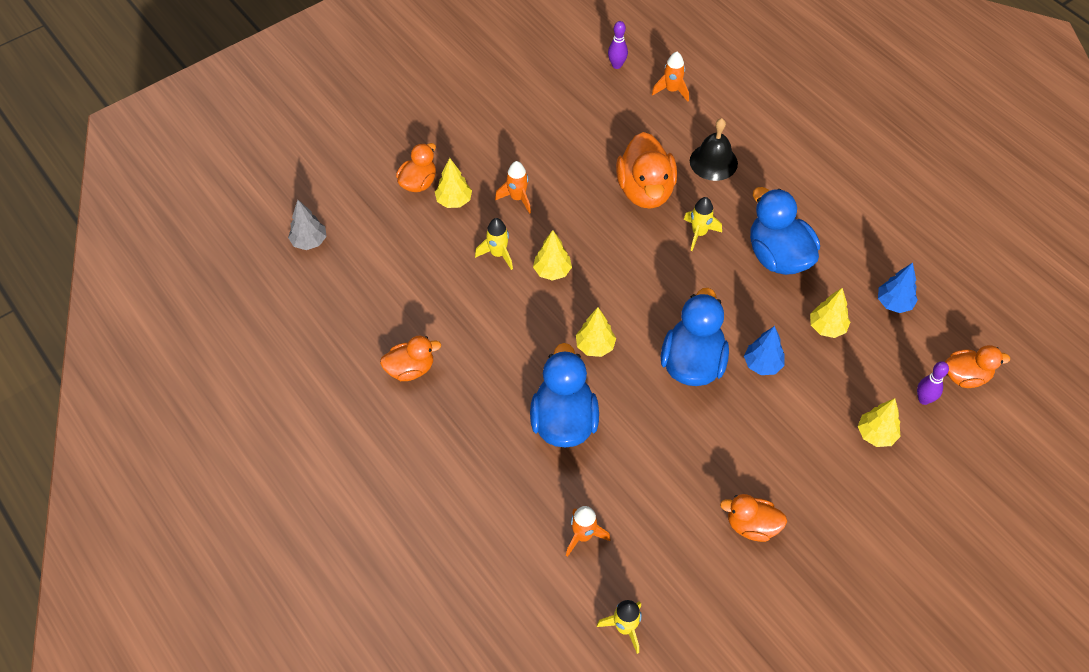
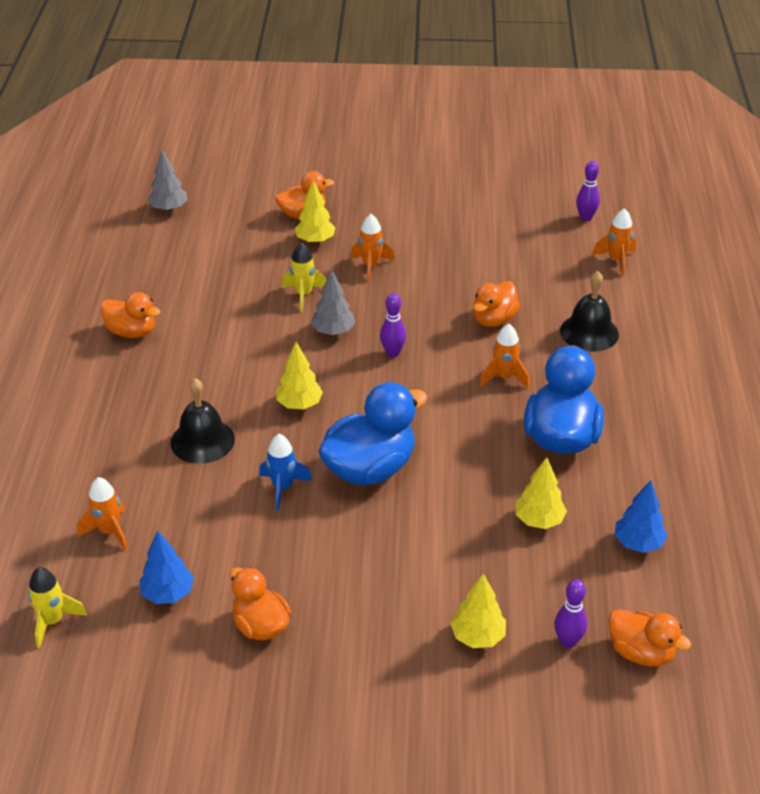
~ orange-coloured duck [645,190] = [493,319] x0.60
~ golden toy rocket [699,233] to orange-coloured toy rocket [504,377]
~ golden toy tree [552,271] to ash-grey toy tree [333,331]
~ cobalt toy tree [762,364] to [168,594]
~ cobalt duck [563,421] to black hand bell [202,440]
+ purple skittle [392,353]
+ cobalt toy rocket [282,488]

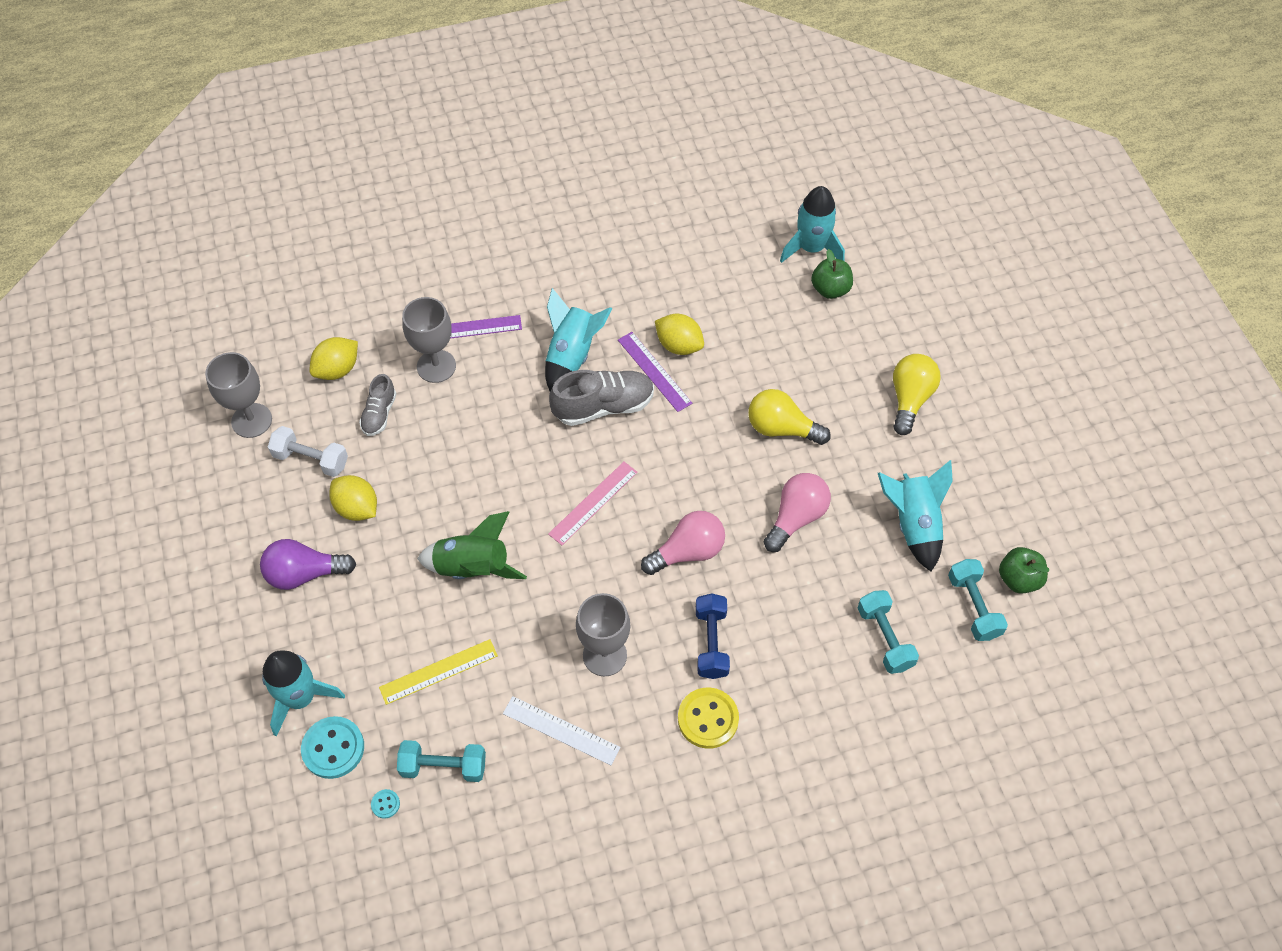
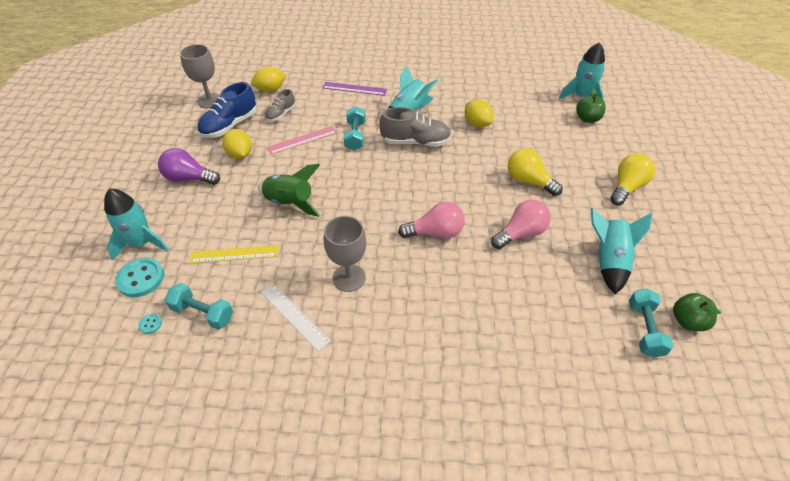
- ash-grey chalice [436,366]
- purple ruler [654,371]
~ white dumbbell [311,459] to cobalt shoe [229,125]
~ pink ruler [593,503] to [302,140]
~ turquoise dumbbell [884,638] to [355,136]
- cobalt dumbbell [711,642]
- golden sewing button [708,719]

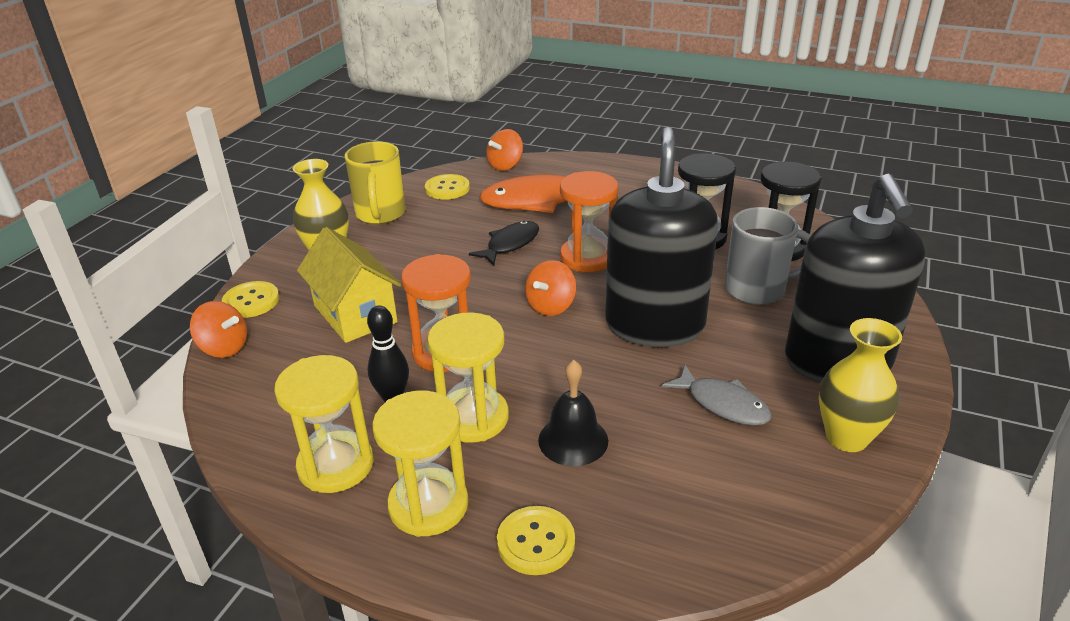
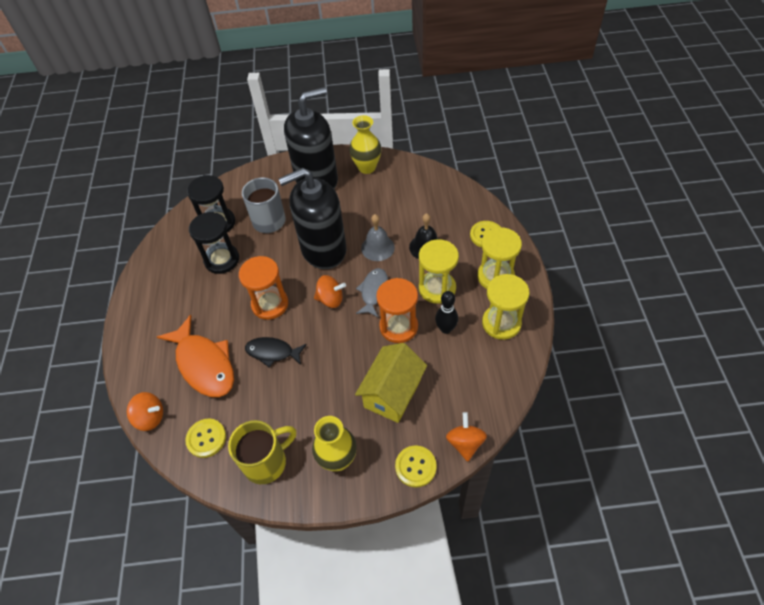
~ ash-grey fish figure [723,404] to [373,292]
+ ash-grey hand bell [377,247]

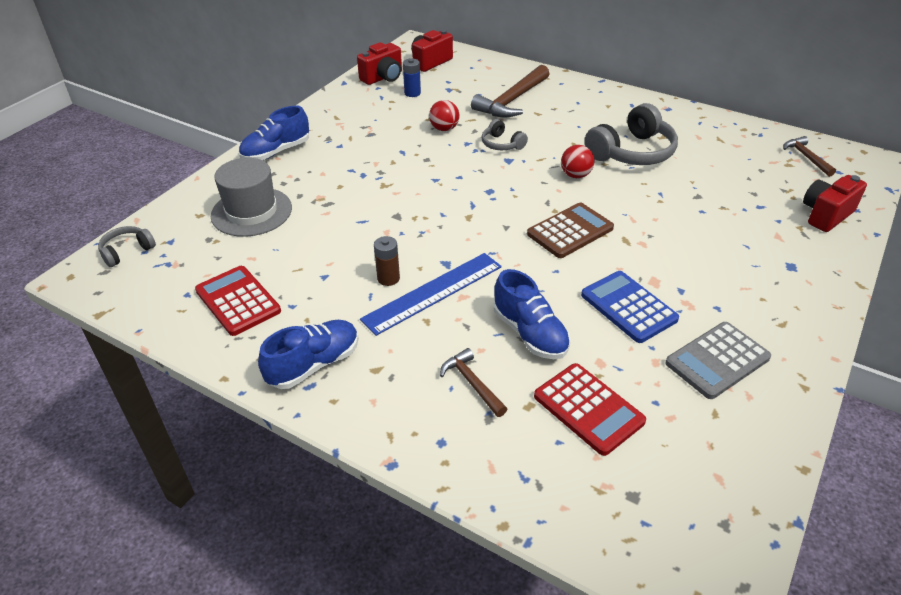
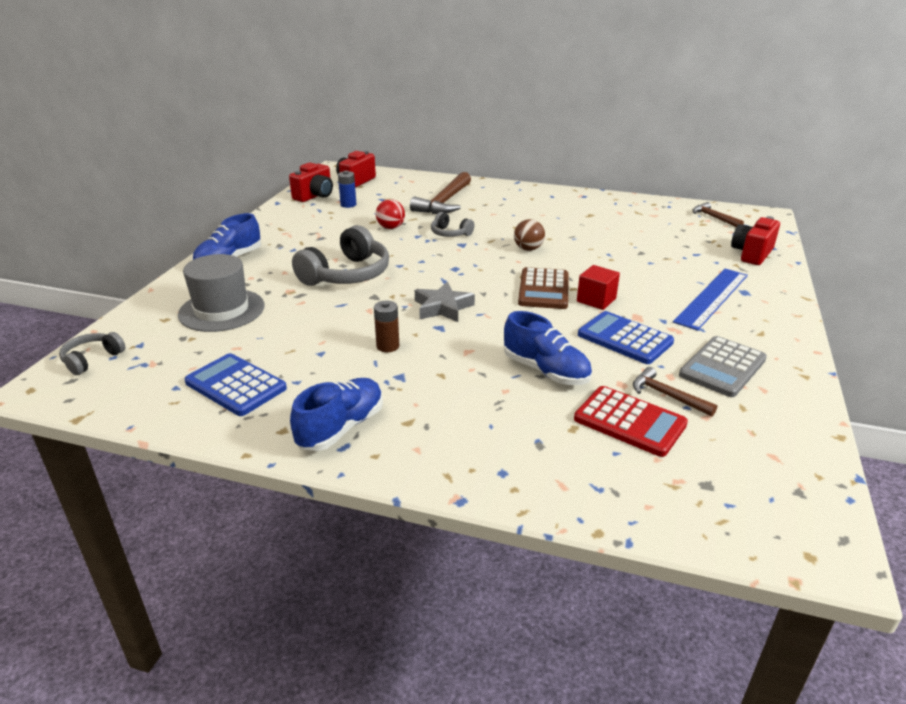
~ ash-grey headphones [632,152] to [347,274]
~ crimson sphere [575,175] to russet sphere [528,249]
~ russet calculator [570,231] = [544,289] 150 degrees clockwise
~ cobalt ruler [433,292] to [712,298]
~ crimson calculator [238,301] to cobalt calculator [235,385]
~ russet hammer [472,383] to [667,395]
+ crimson cube [596,300]
+ ash-grey star shape [442,307]

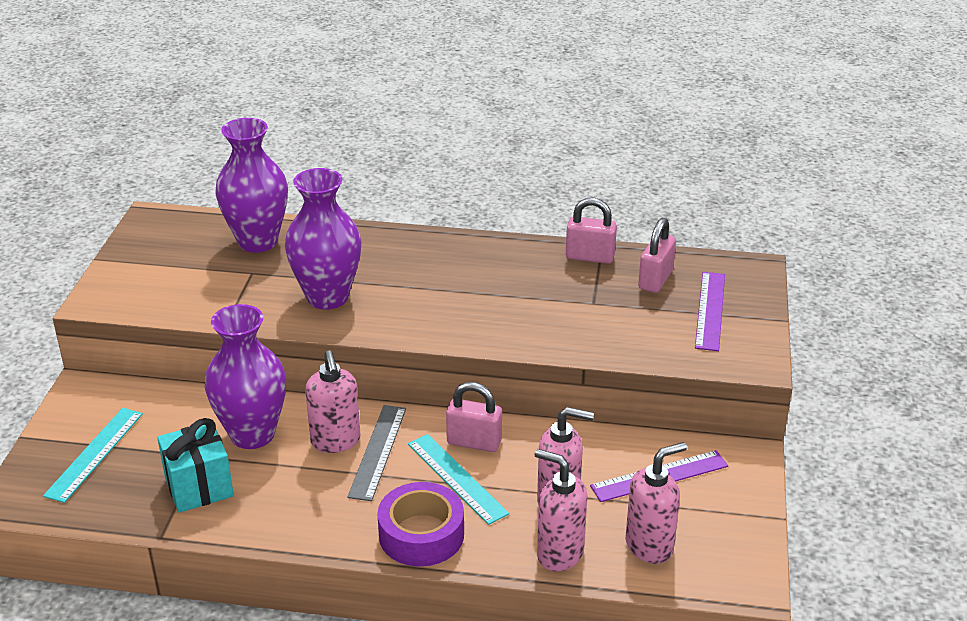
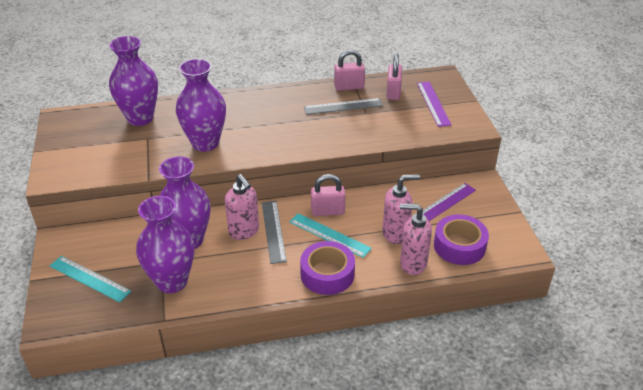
~ turquoise ruler [95,454] = [89,278] 60 degrees counterclockwise
~ turquoise present [199,487] to purple vase [172,281]
~ pink soap dispenser [649,546] to purple tape [459,246]
+ ash-grey ruler [343,106]

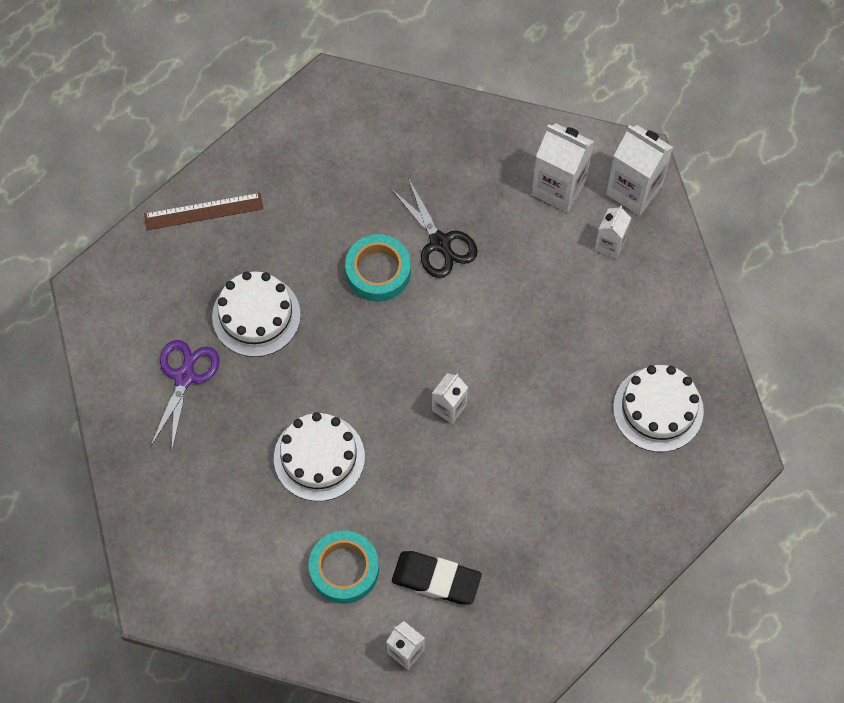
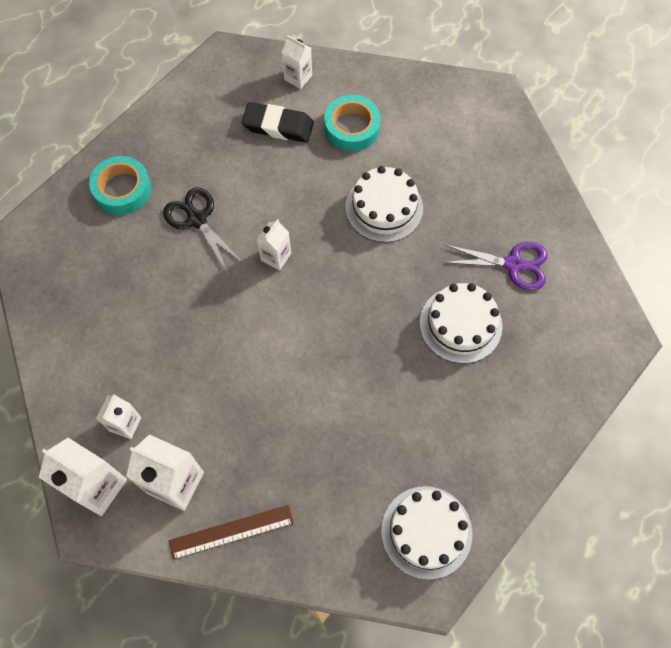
~ black scissors [440,243] to [197,219]
~ russet ruler [203,211] to [231,531]
~ turquoise tape [378,271] to [122,189]
~ purple scissors [184,377] = [513,264] 90 degrees counterclockwise
~ white layer cake [658,409] to [426,532]

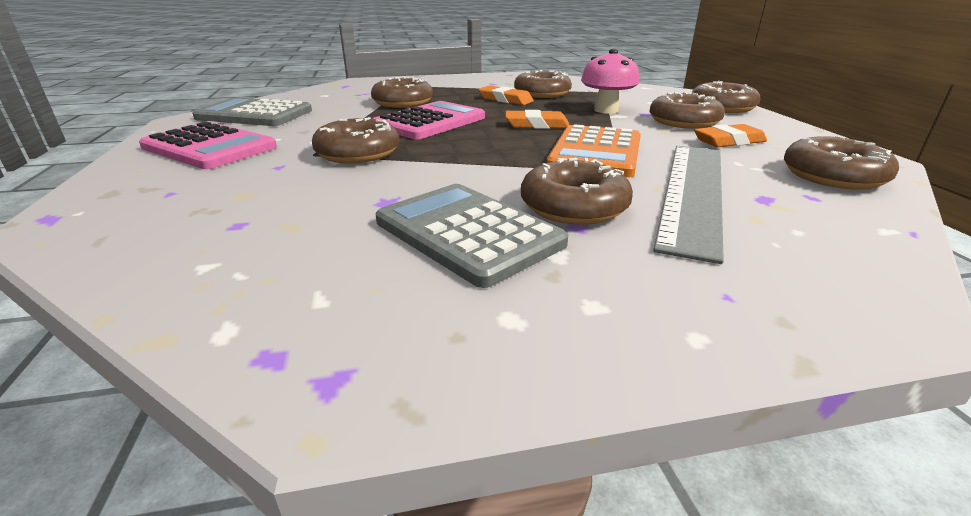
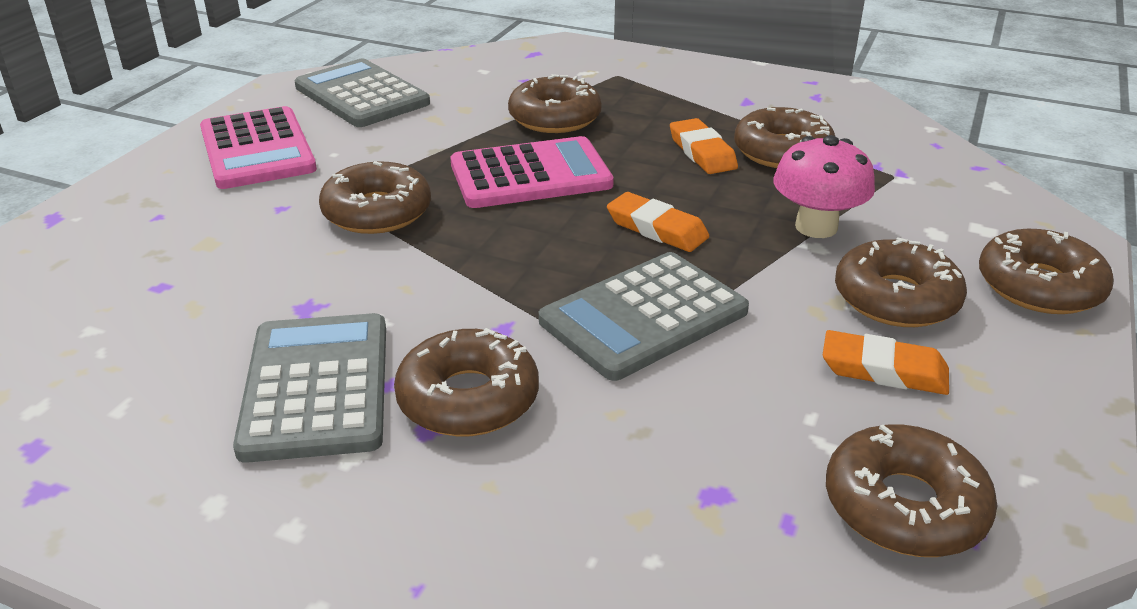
~ orange-coloured calculator [595,152] to ash-grey calculator [643,316]
- ash-grey ruler [693,192]

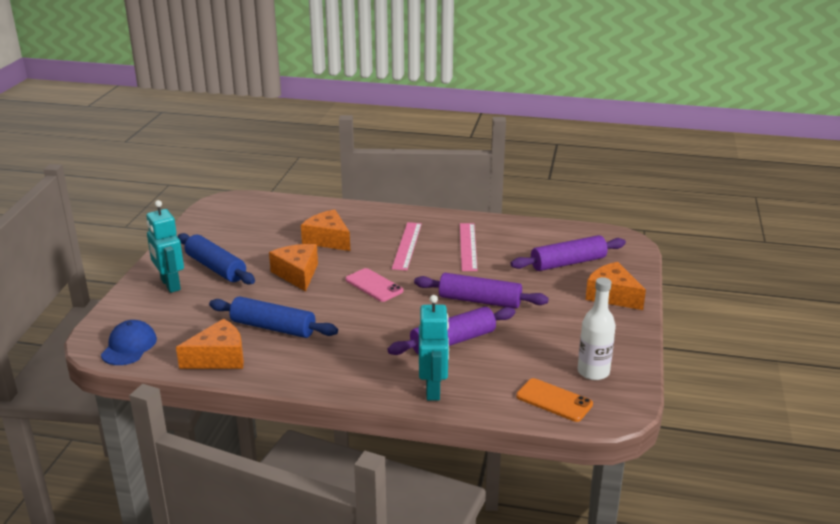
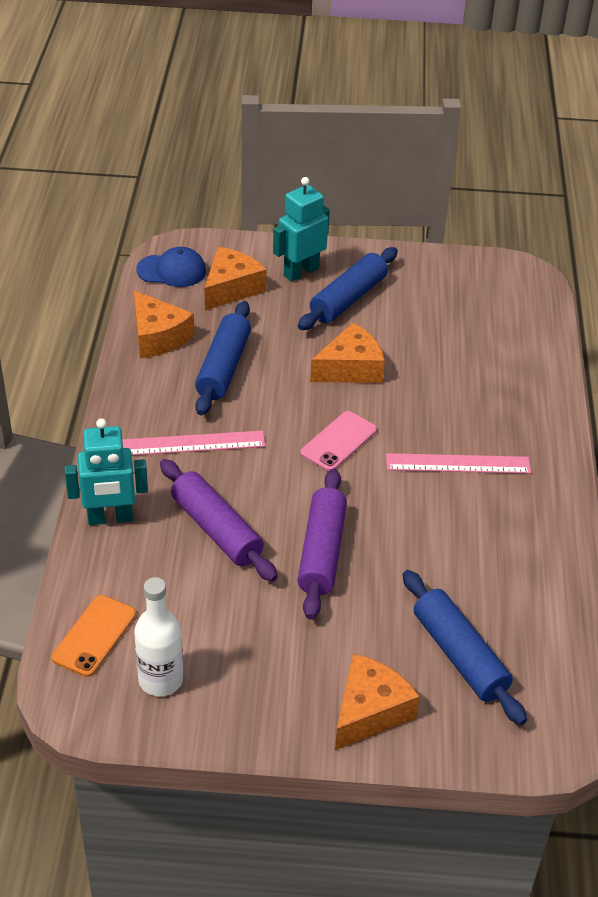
~ orange-coloured cheese [328,240] to [231,288]
~ pink ruler [468,246] to [193,443]
~ purple dough roller [568,263] to cobalt dough roller [459,655]

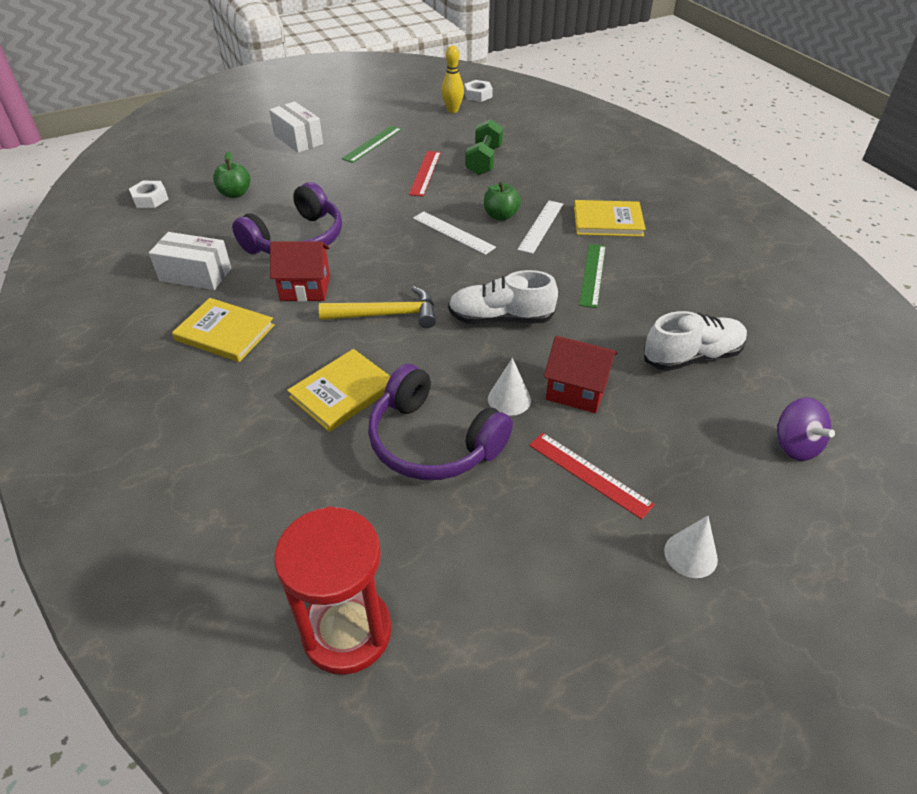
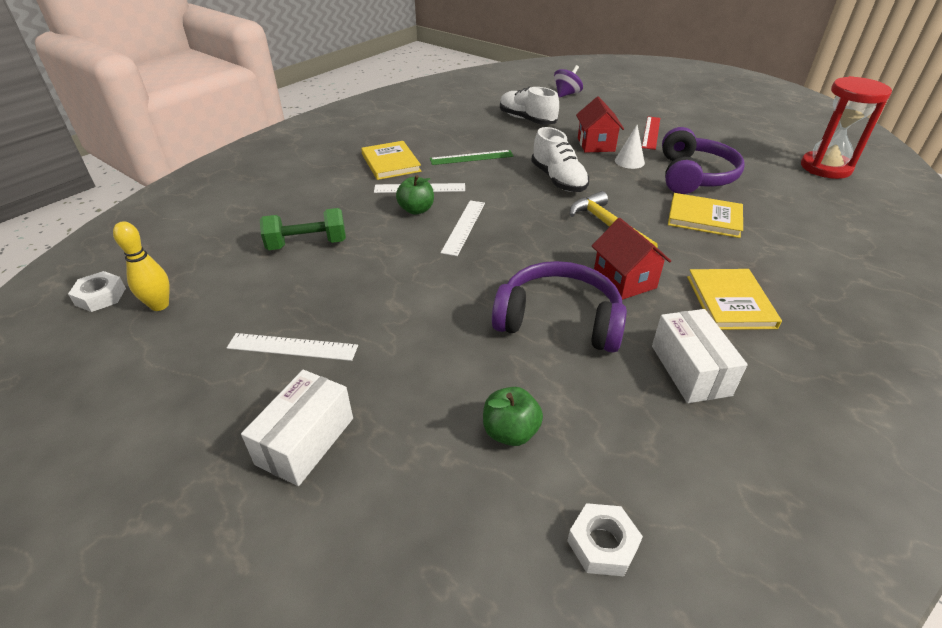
~ emerald ruler [372,144] to white ruler [292,347]
- crimson ruler [425,173]
- white solid cone [690,554]

